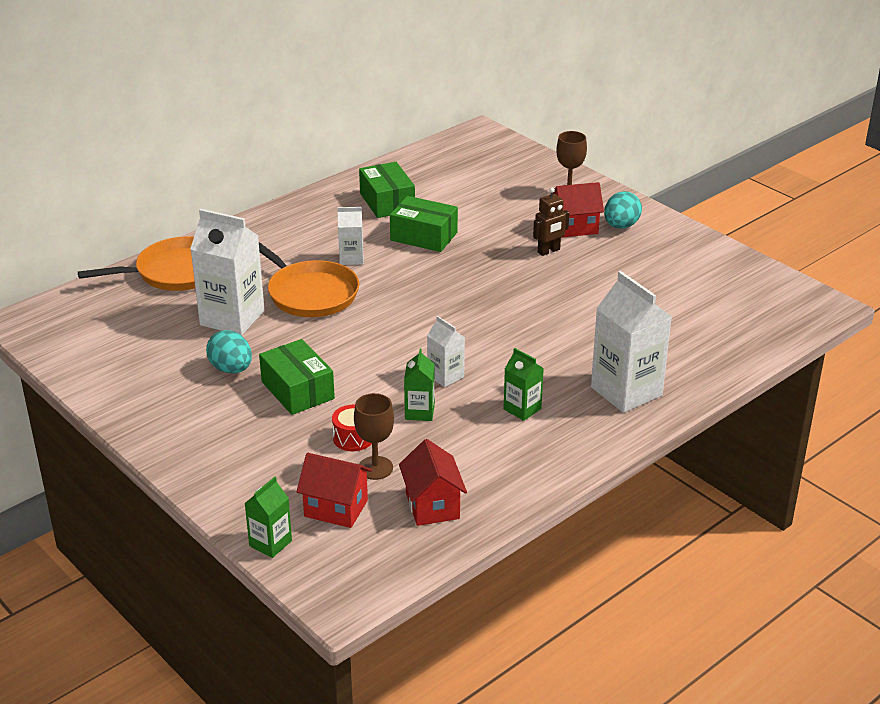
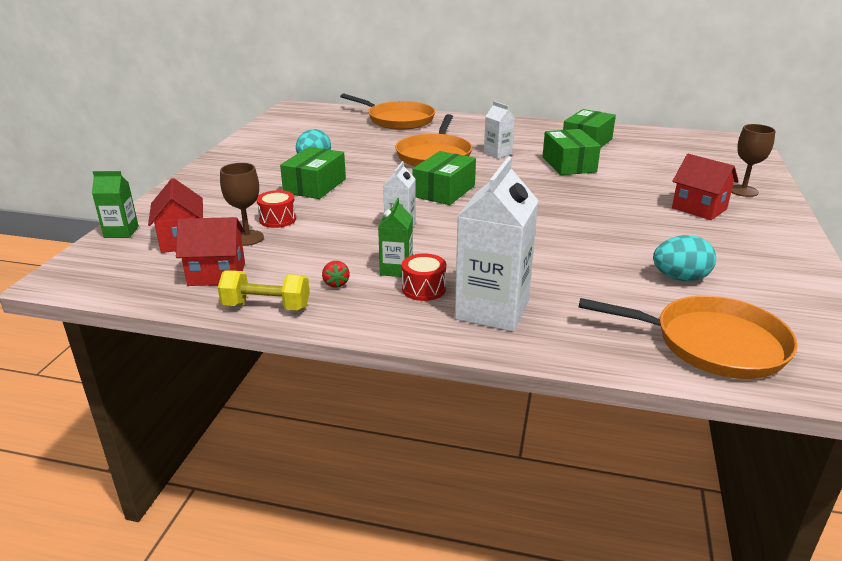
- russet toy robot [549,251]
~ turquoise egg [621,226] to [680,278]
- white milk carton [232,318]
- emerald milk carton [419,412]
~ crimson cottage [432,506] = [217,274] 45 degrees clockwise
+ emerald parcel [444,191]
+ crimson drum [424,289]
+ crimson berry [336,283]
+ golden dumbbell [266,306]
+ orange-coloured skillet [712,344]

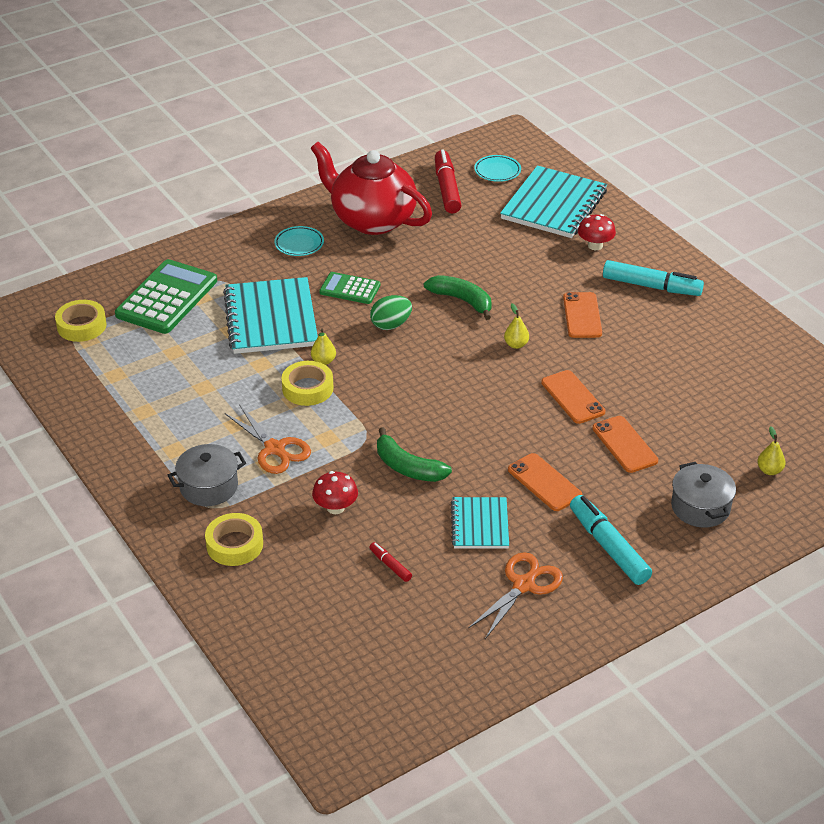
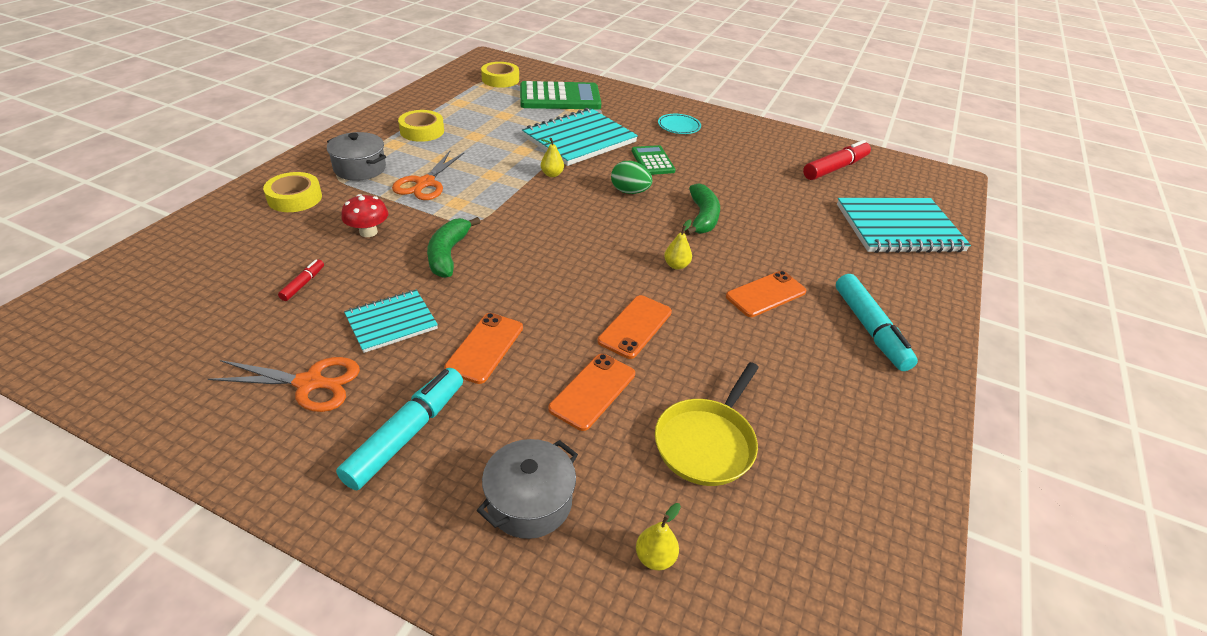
- crimson china teapot [371,220]
- turquoise flat dish [497,171]
- crimson fungus [595,245]
~ golden tape [307,388] to [422,131]
+ golden skillet [706,443]

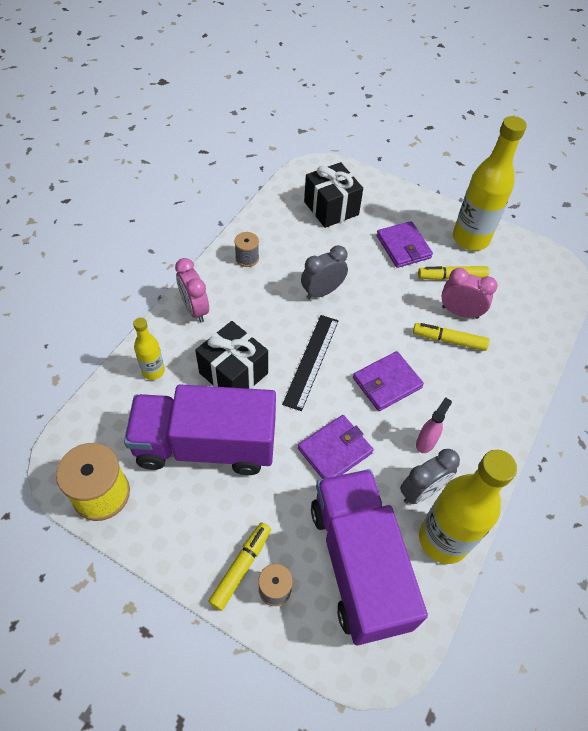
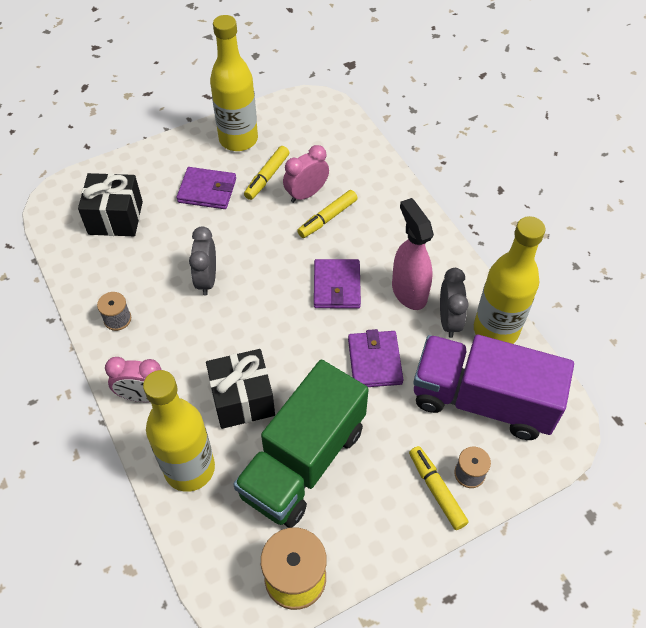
- black ruler [311,361]
~ golden flask [153,371] = [189,469] x1.95
~ purple truck [206,445] to emerald truck [303,461]
~ pink spray cleaner [426,442] = [409,292] x1.81

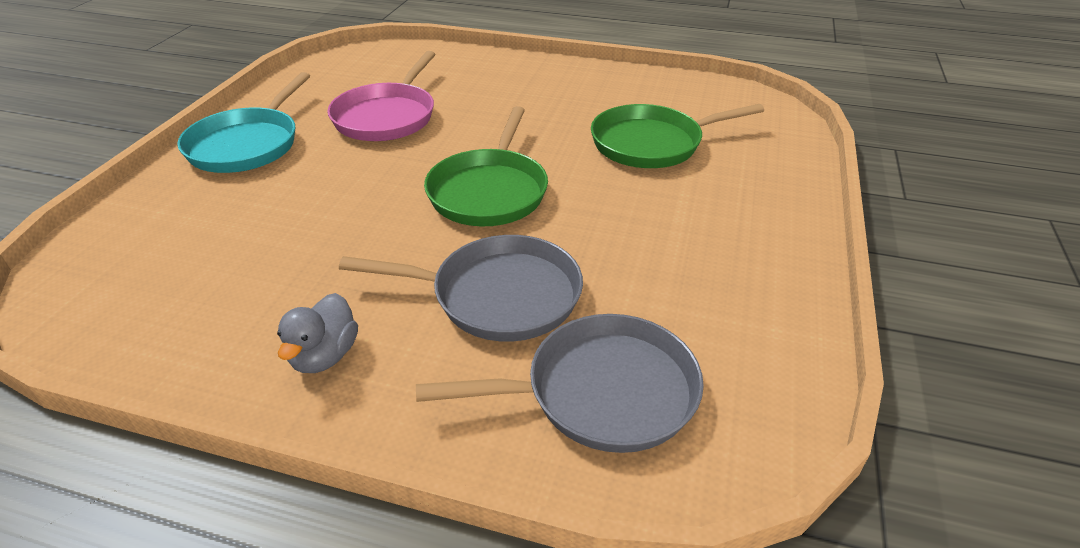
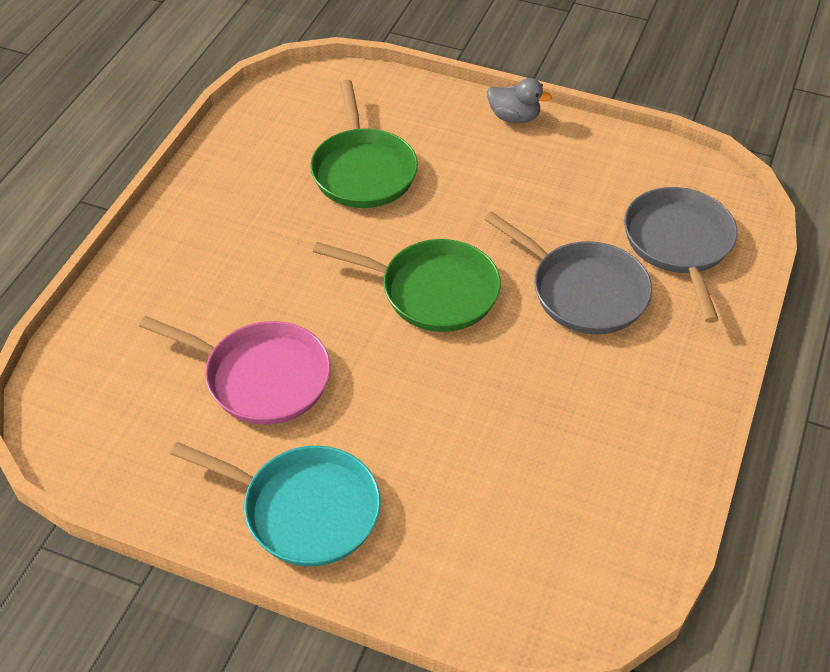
~ ash-grey skillet [498,296] = [583,291] 120 degrees clockwise
~ ash-grey duck [324,356] to [514,117]

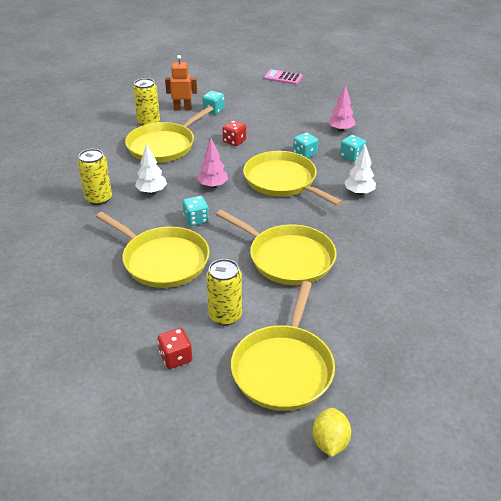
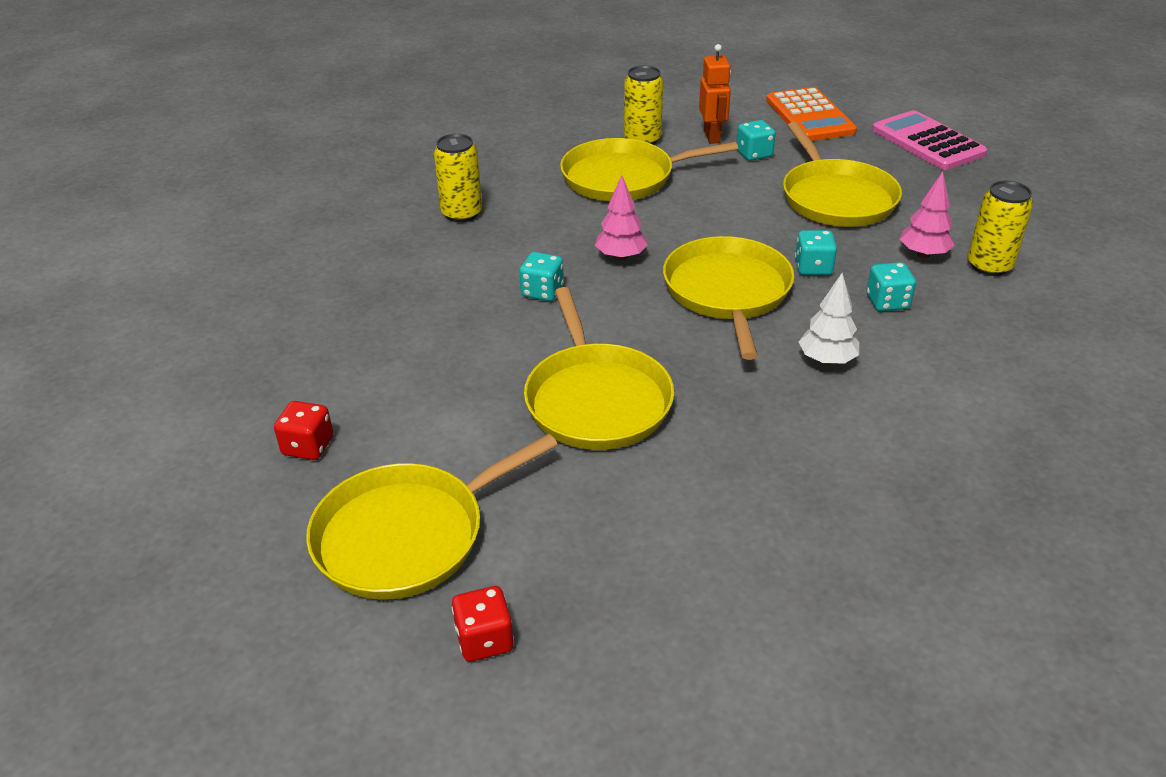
~ orange-coloured toy robot [182,108] = [712,137] 45 degrees clockwise
~ pink calculator [283,78] = [927,142] x1.57
~ crimson dice [234,141] to [484,639]
- white toy tree [152,192]
~ golden skillet [162,260] to [836,198]
~ golden tin [225,315] to [989,266]
- golden citrus fruit [330,442]
+ orange-coloured calculator [809,116]

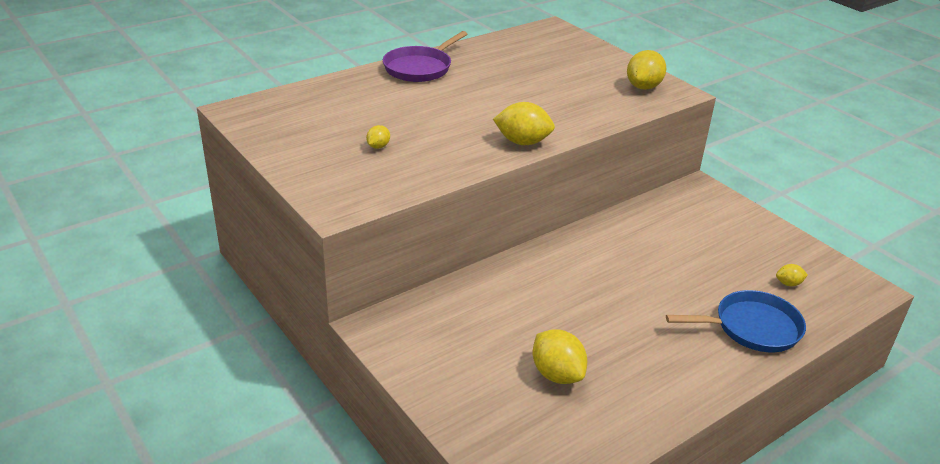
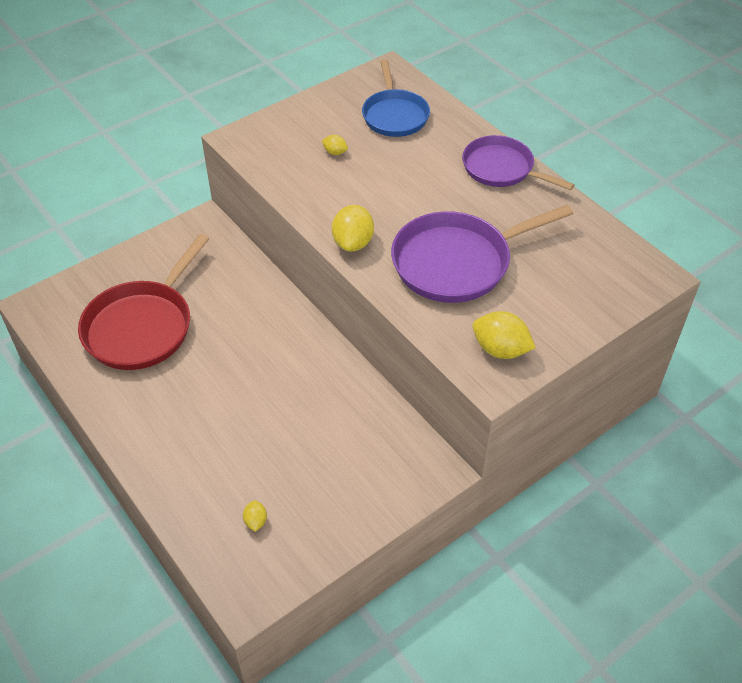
~ cobalt skillet [752,327] to [394,115]
~ golden citrus fruit [557,374] to crimson skillet [142,326]
+ purple skillet [457,262]

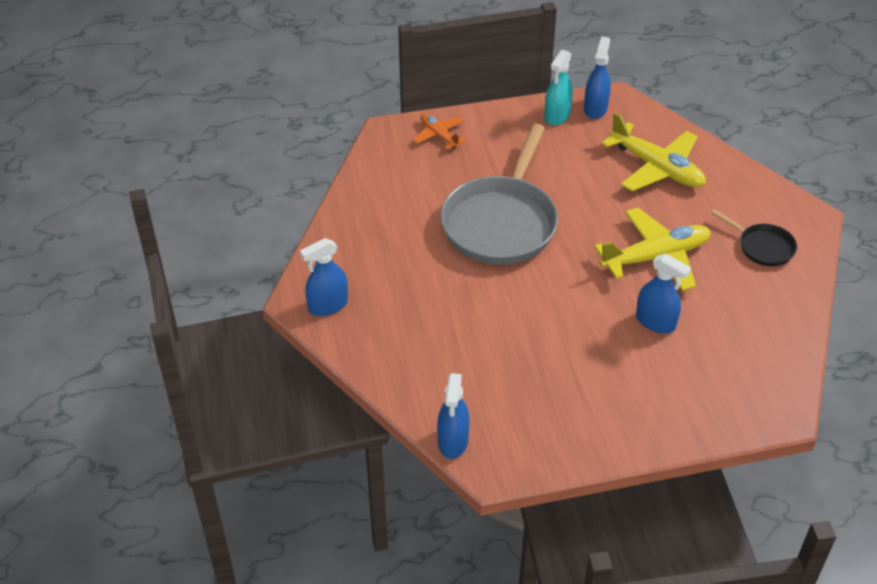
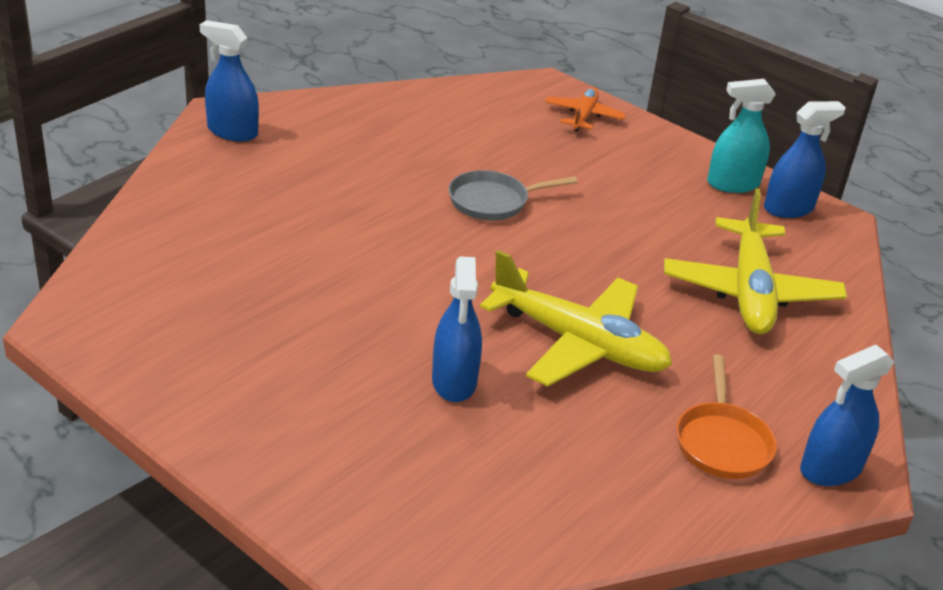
~ ash-grey skillet [501,222] = [493,201] x0.47
~ black skillet [762,247] to orange-coloured skillet [722,442]
~ cobalt spray cleaner [453,441] to [830,469]

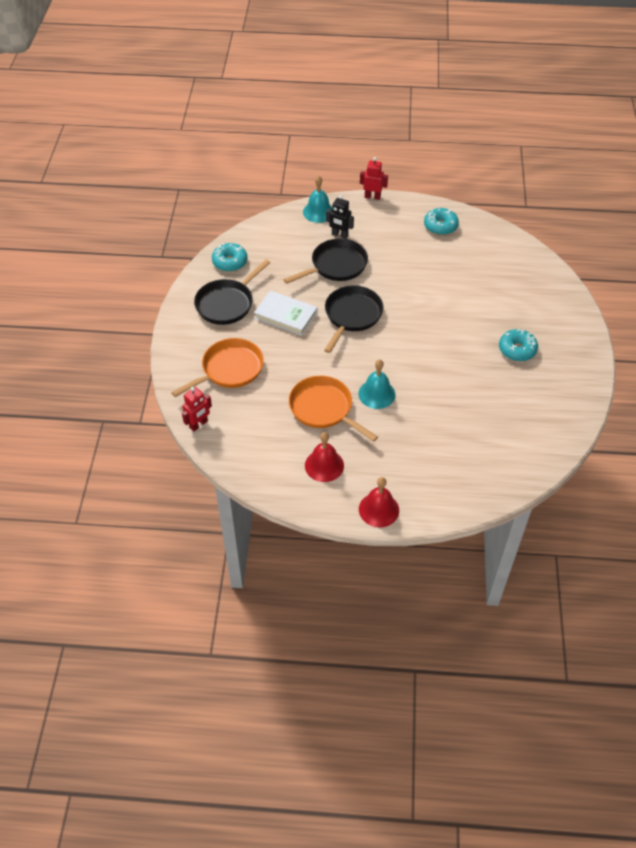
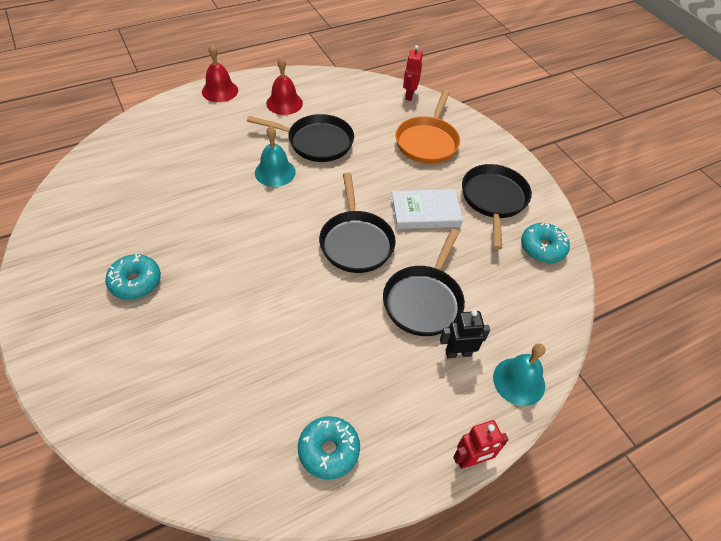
~ orange-coloured skillet [323,409] to black skillet [316,142]

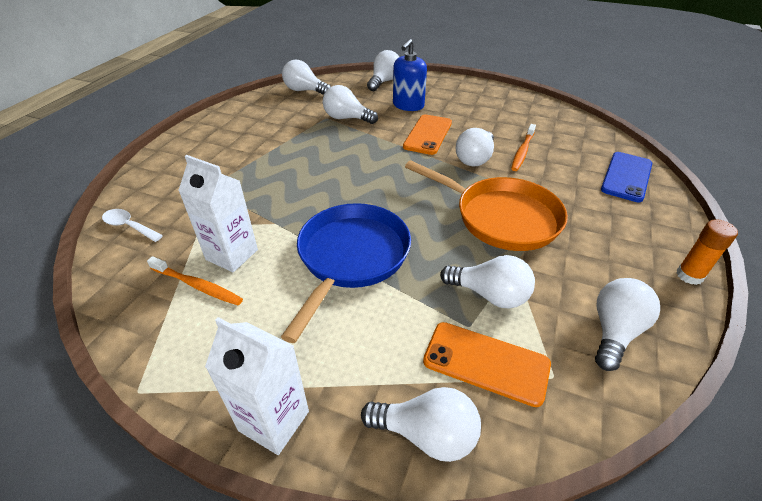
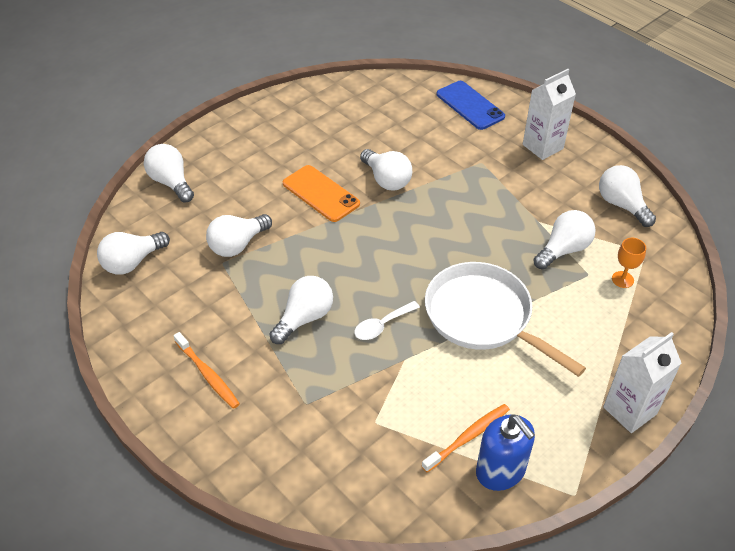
~ cobalt soap dispenser [408,105] to [500,471]
~ orange-coloured toothbrush [522,151] to [208,375]
~ white milk carton [232,255] to [542,146]
- orange-coloured skillet [500,217]
~ cobalt skillet [351,258] to white skillet [483,317]
~ white tablespoon [129,226] to [382,325]
- orange-coloured glue [689,275]
~ orange-coloured smartphone [486,363] to orange-coloured chalice [622,279]
~ white bulb [426,434] to [304,318]

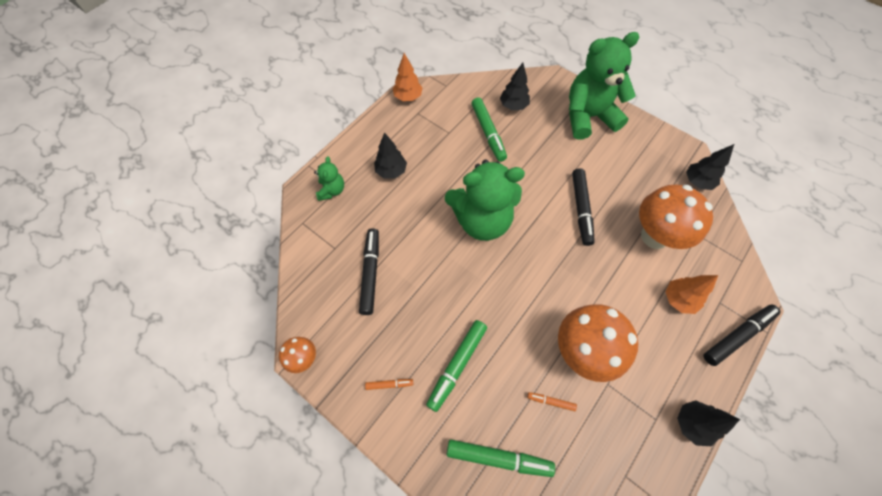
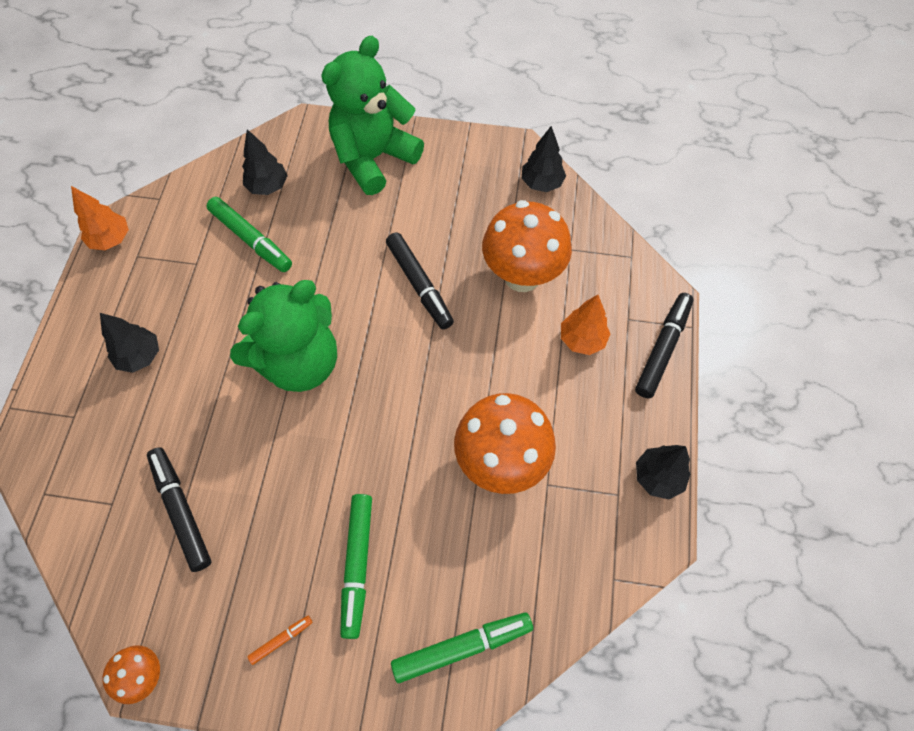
- emerald teddy bear [332,190]
- orange-coloured felt pen [551,401]

